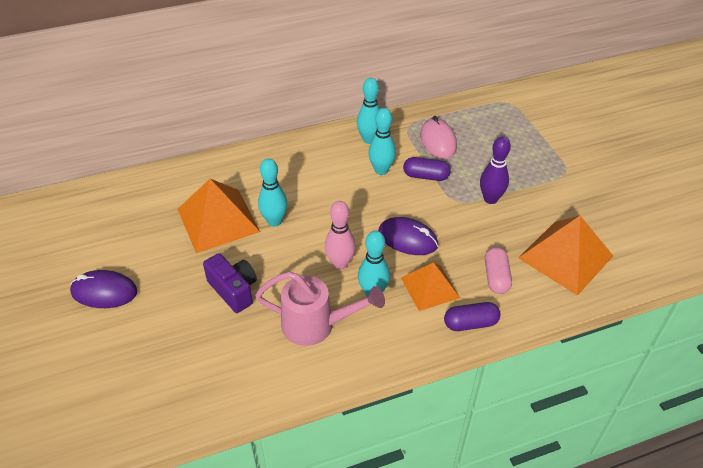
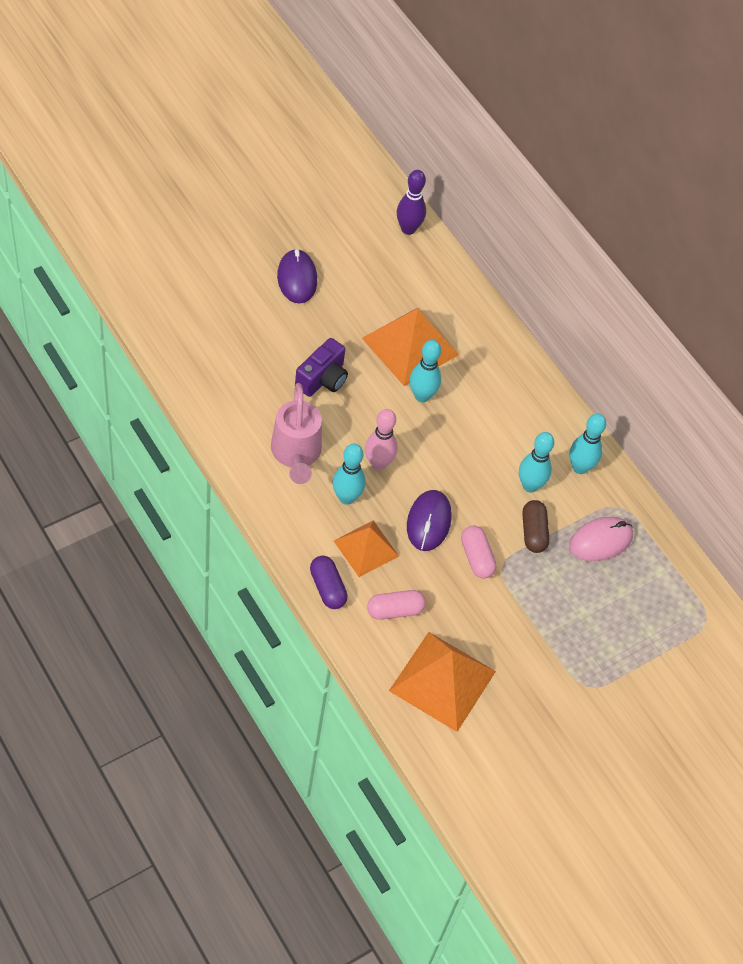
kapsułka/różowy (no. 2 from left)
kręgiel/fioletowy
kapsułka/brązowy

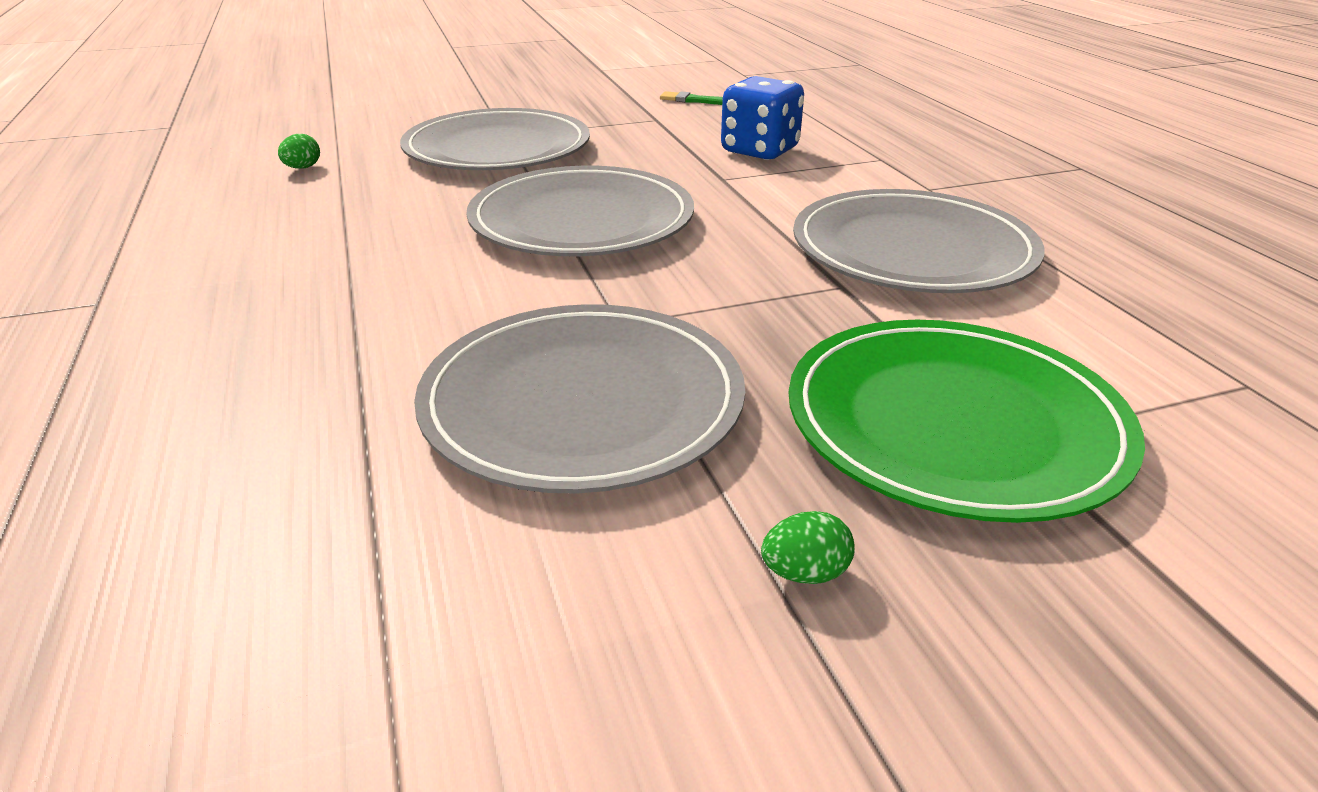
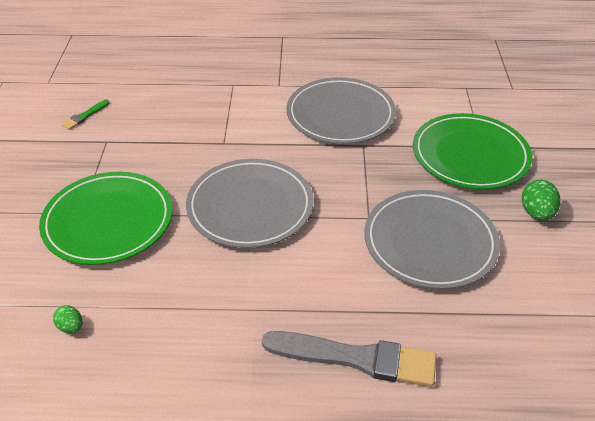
kostka do gry/niebieski
pędzel/szary
talerz/zielony (no. 1 from left)
jajko/zielony (no. 2 from left)

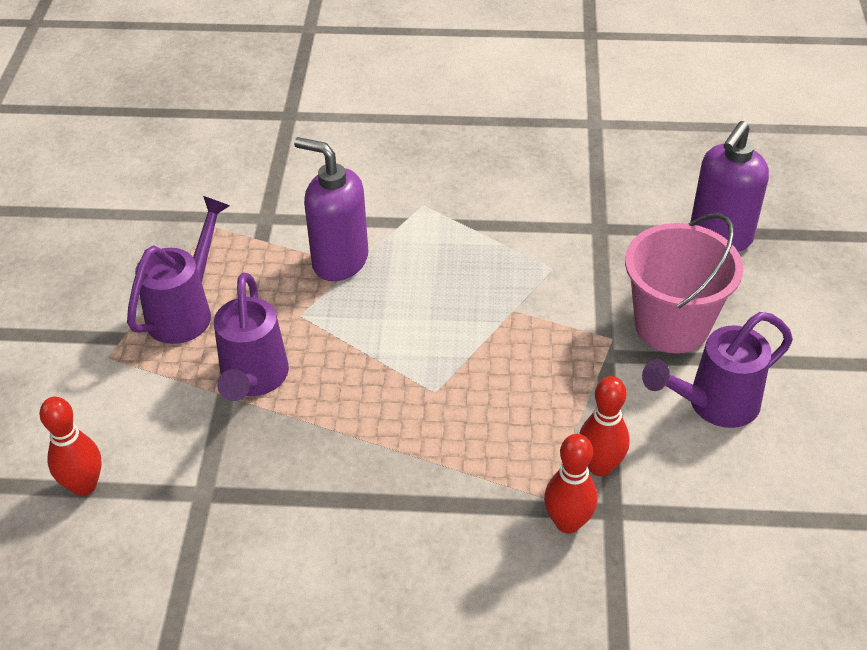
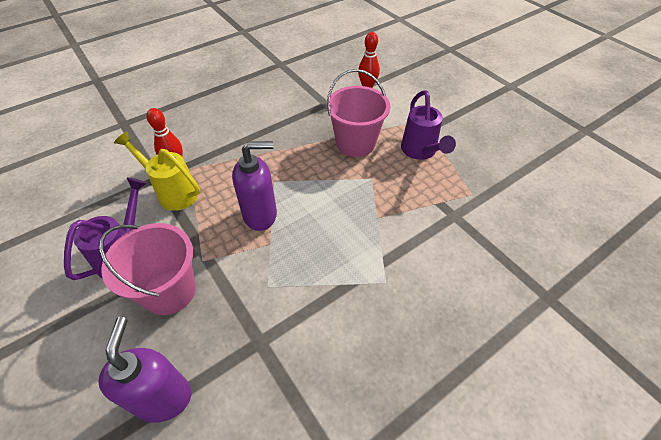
dozownik mydła/fioletowy (no. 2 from left)
wiadro/różowy (no. 2 from left)
konewka/żółty

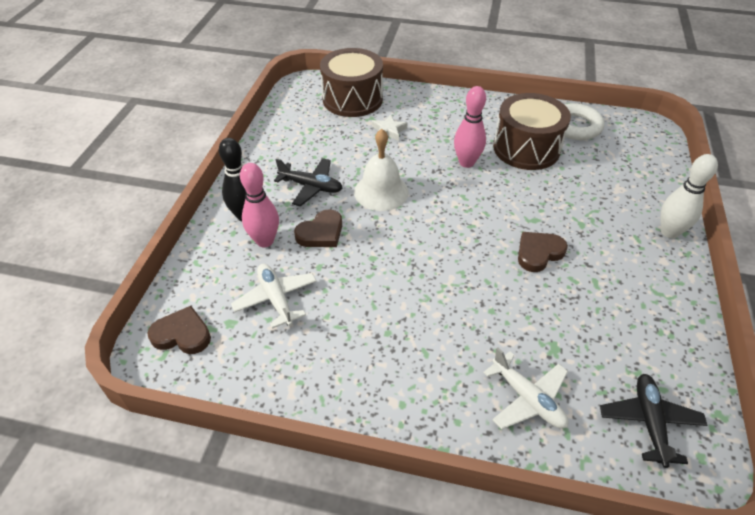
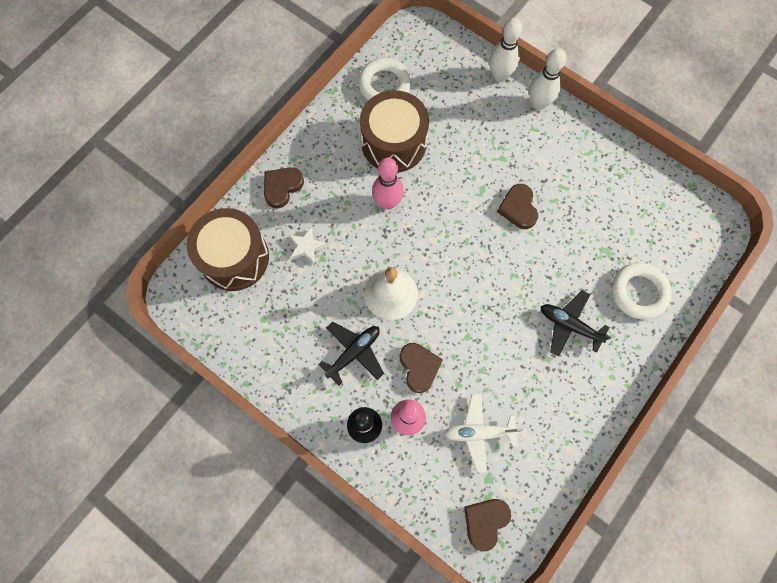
serce/brązowy (no. 1 from left)
kręgiel/biały (no. 1 from left)
samolot/czarny (no. 2 from left)
pierścień/biały (no. 2 from left)

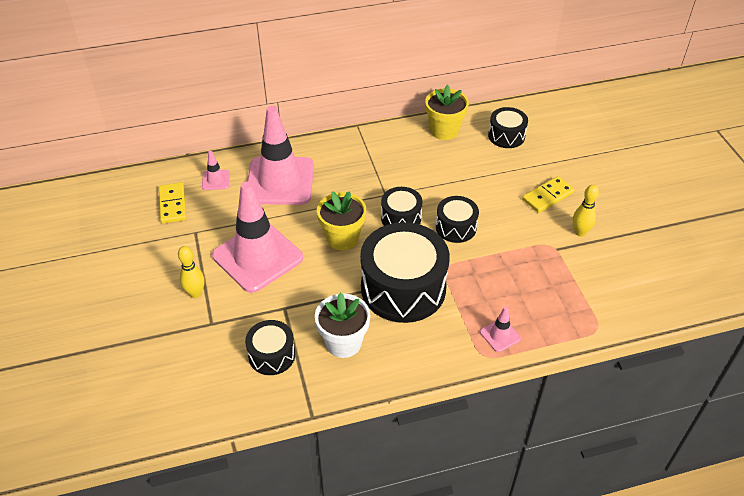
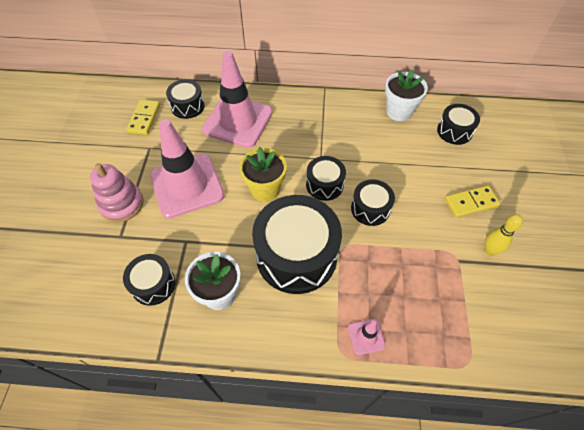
zabawka nakładanka/różowy
bęben/czarny (no. 2 from left)
doniczka/biały (no. 2 from left)

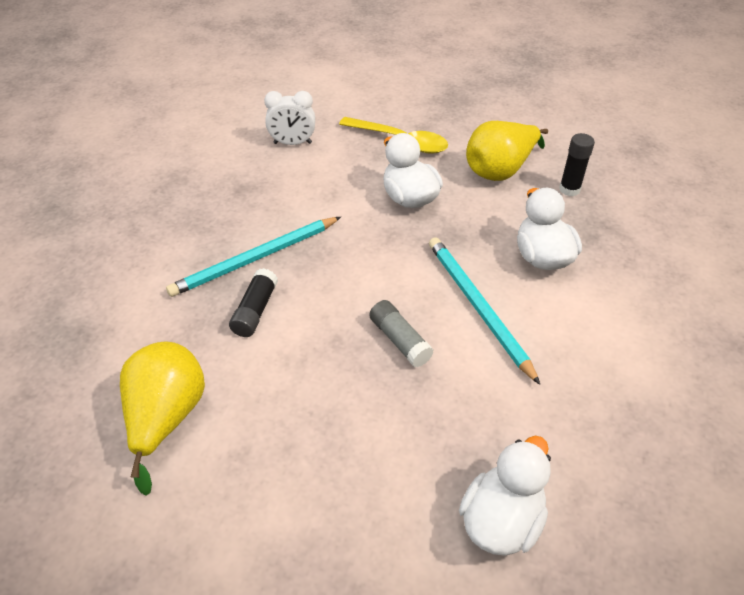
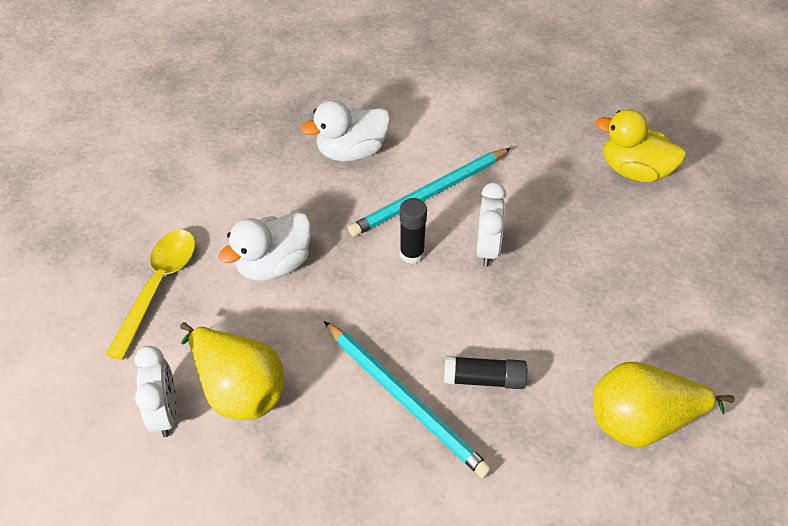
gruszka/żółty (no. 1 from left)
klej w sztyfcie/czarny (no. 1 from left)
budzik/biały (no. 2 from left)
kaczka/żółty

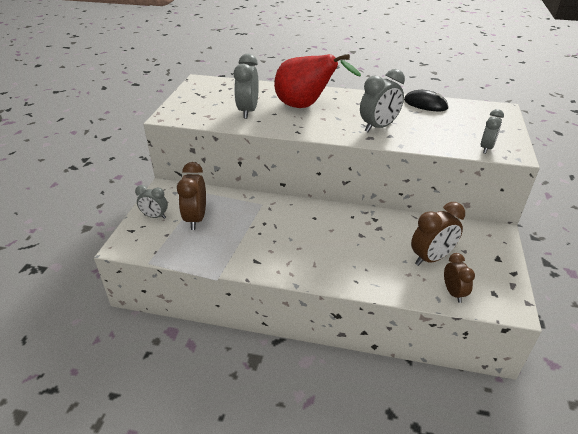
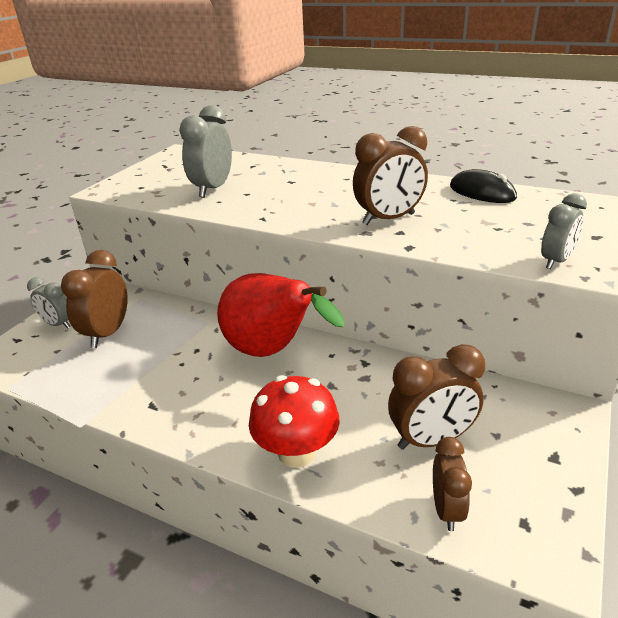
grzyb/czerwony
gruszka/czerwony
budzik/brązowy (no. 2 from left)

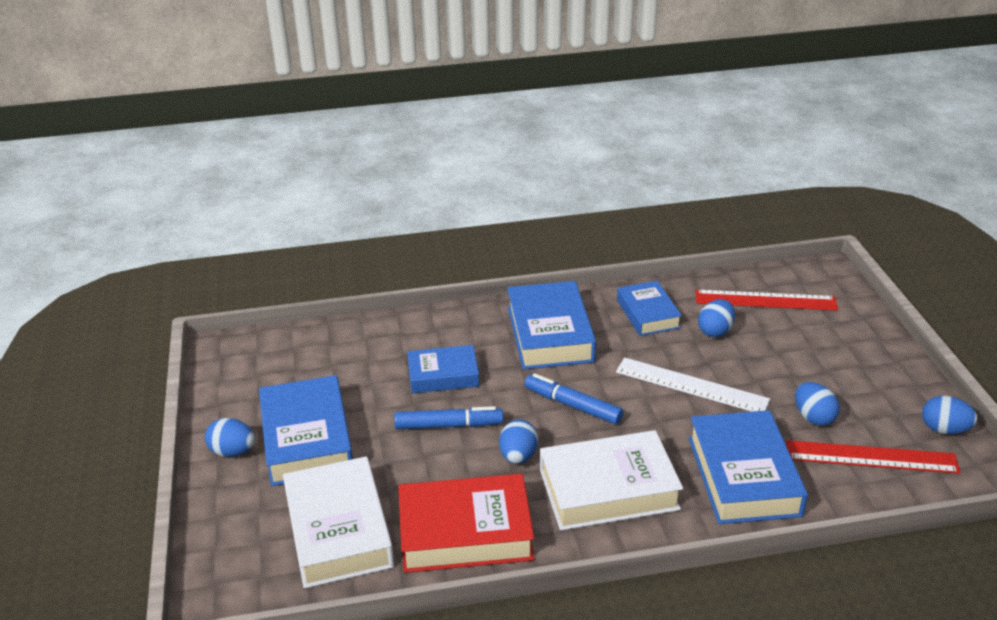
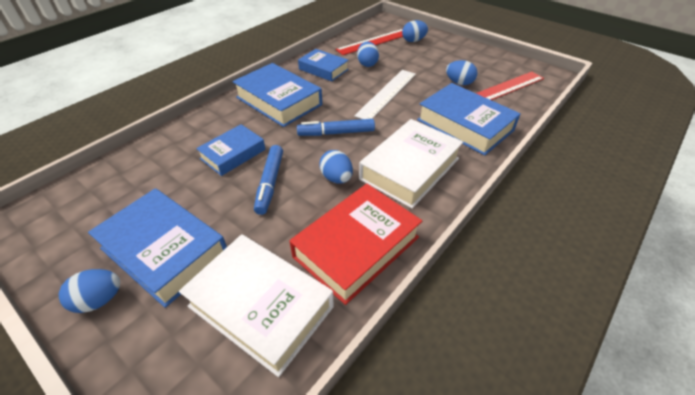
jajko/niebieski (no. 4 from left)
flamaster/niebieski (no. 1 from left)
linijka/biały

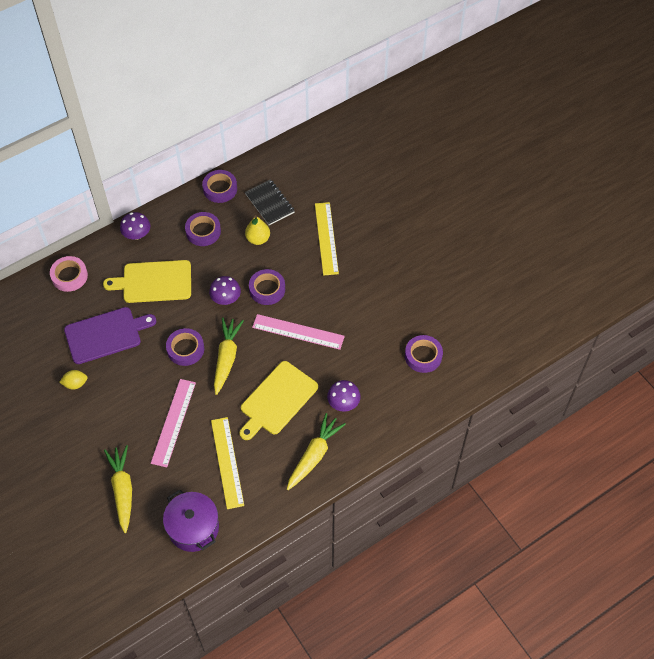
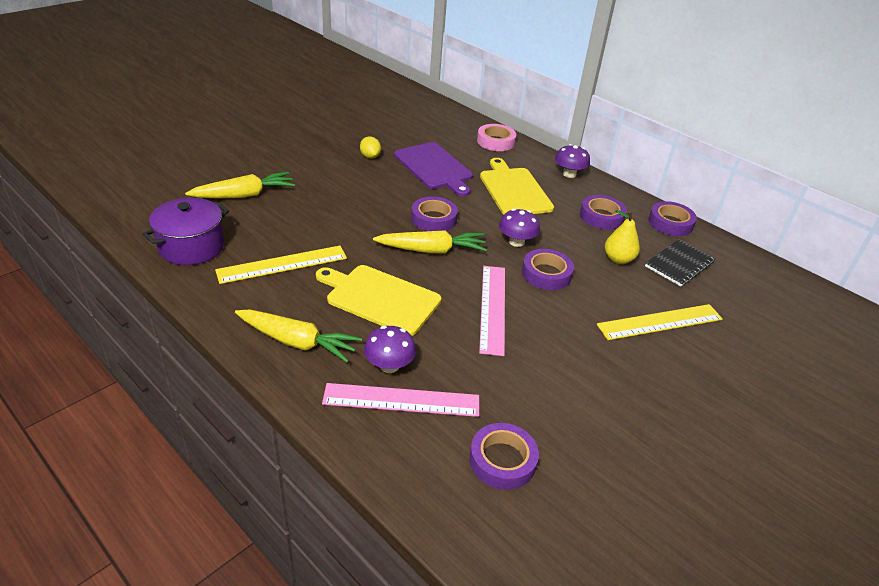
linijka/różowy (no. 1 from left)

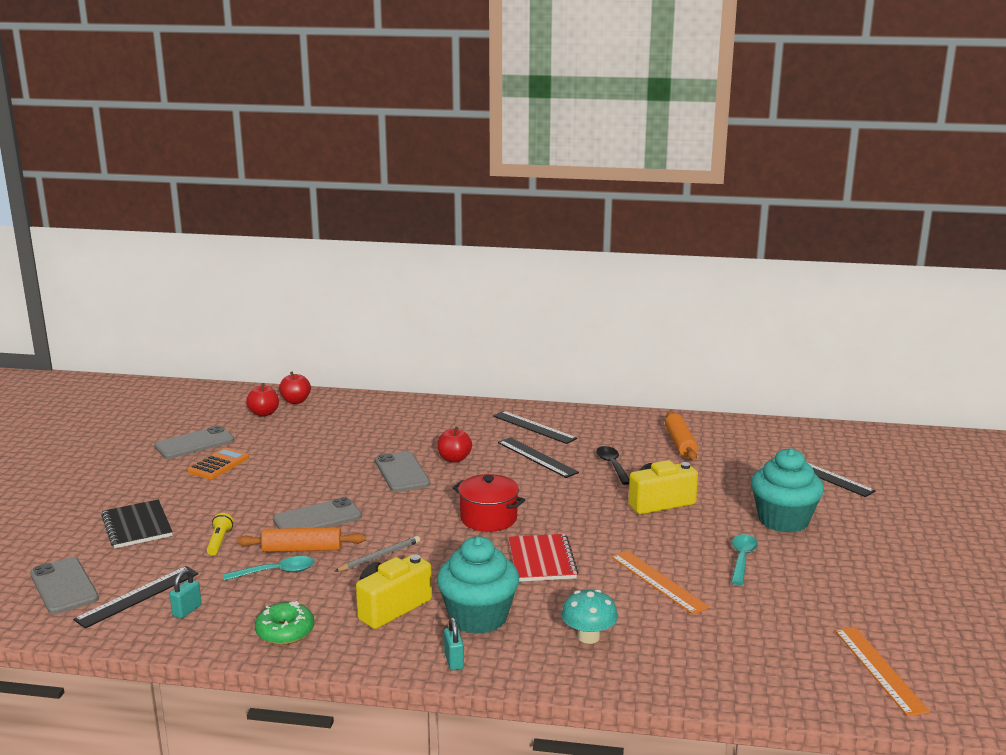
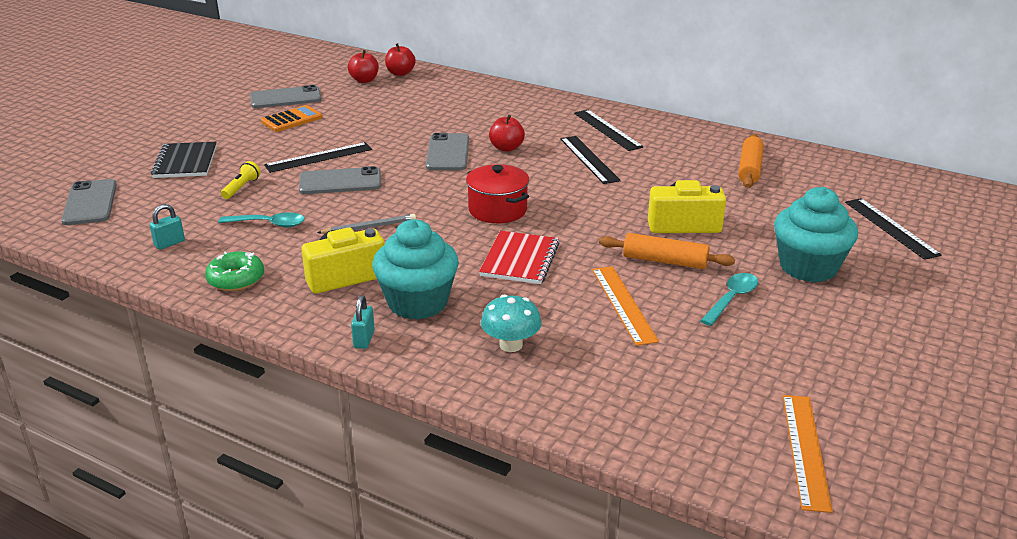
łyżka/czarny
linijka/czarny (no. 1 from left)
wałek do ciasta/pomarańczowy (no. 1 from left)

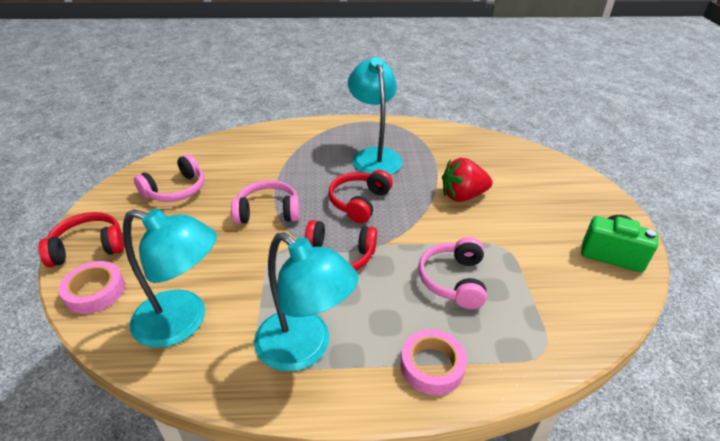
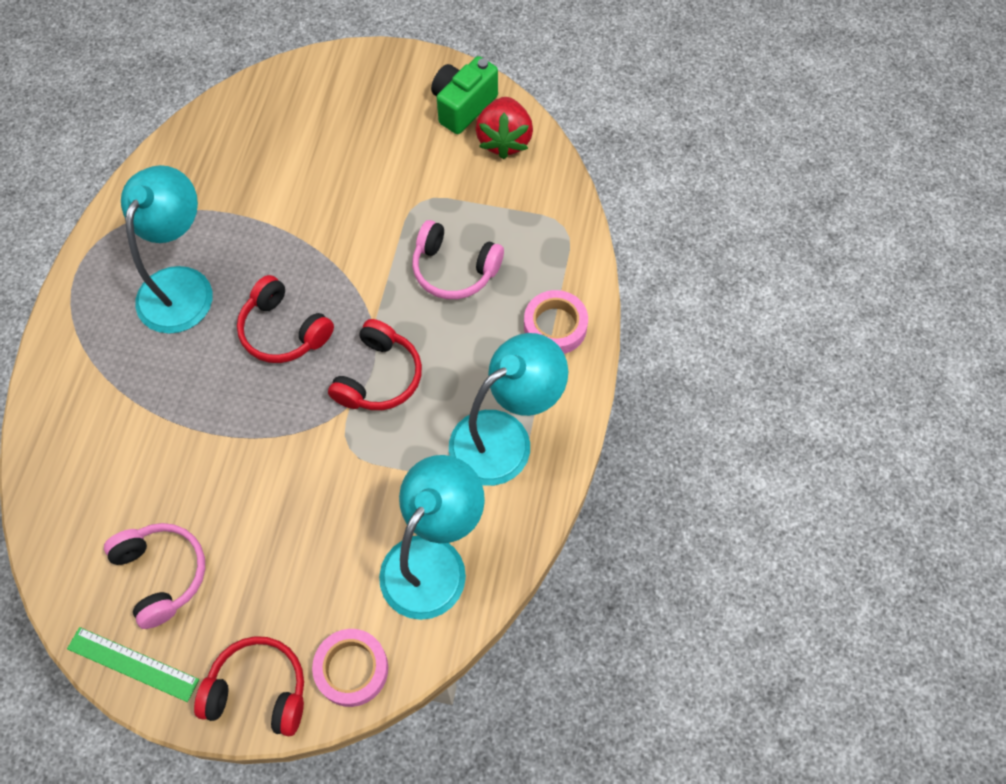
słuchawki/różowy (no. 2 from left in the first image)
linijka/zielony
truskawka/czerwony
słuchawki/czerwony (no. 1 from left)
lampka/turkusowy (no. 1 from left)

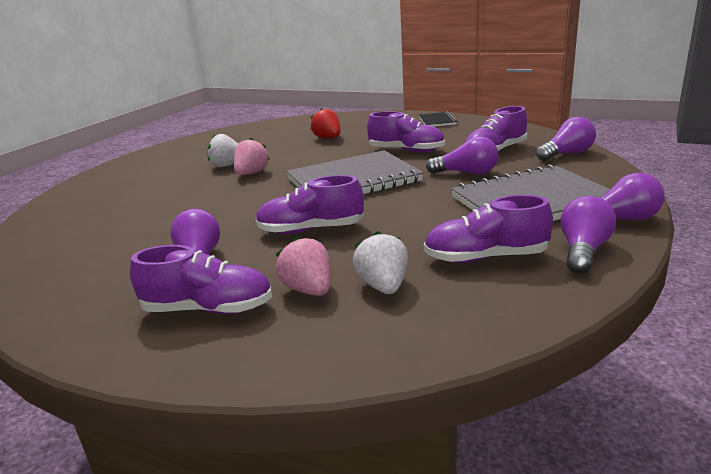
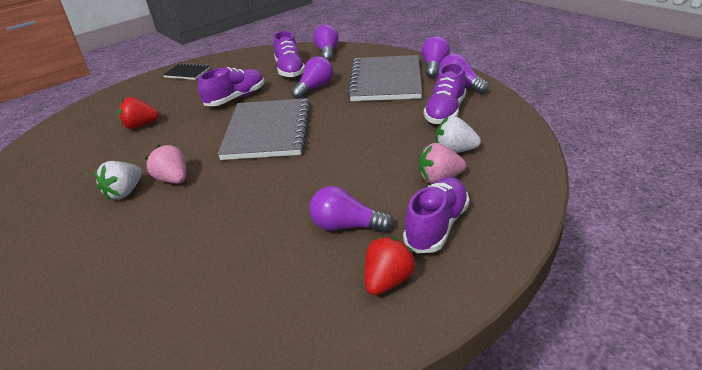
but/fioletowy (no. 2 from left in the first image)
truskawka/czerwony (no. 2 from left)

